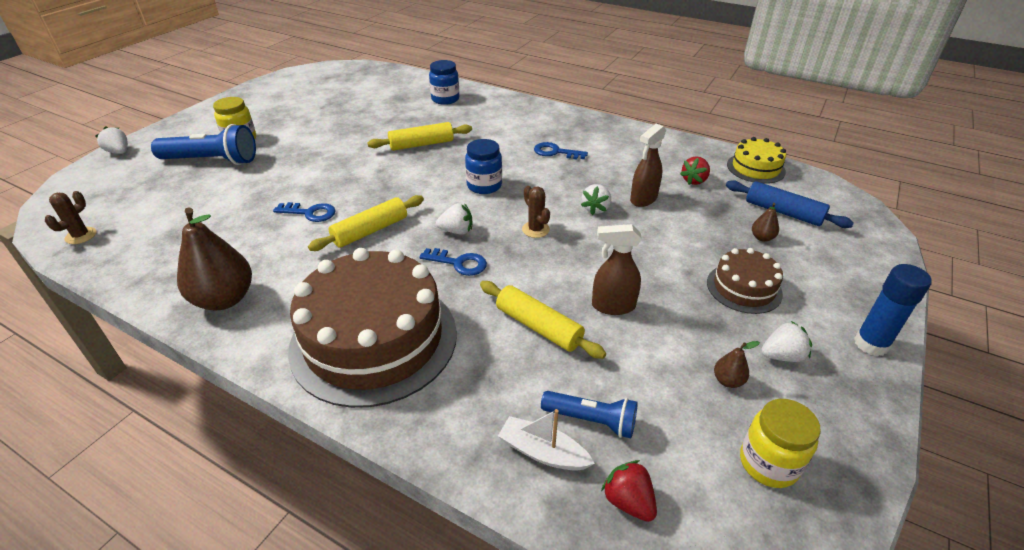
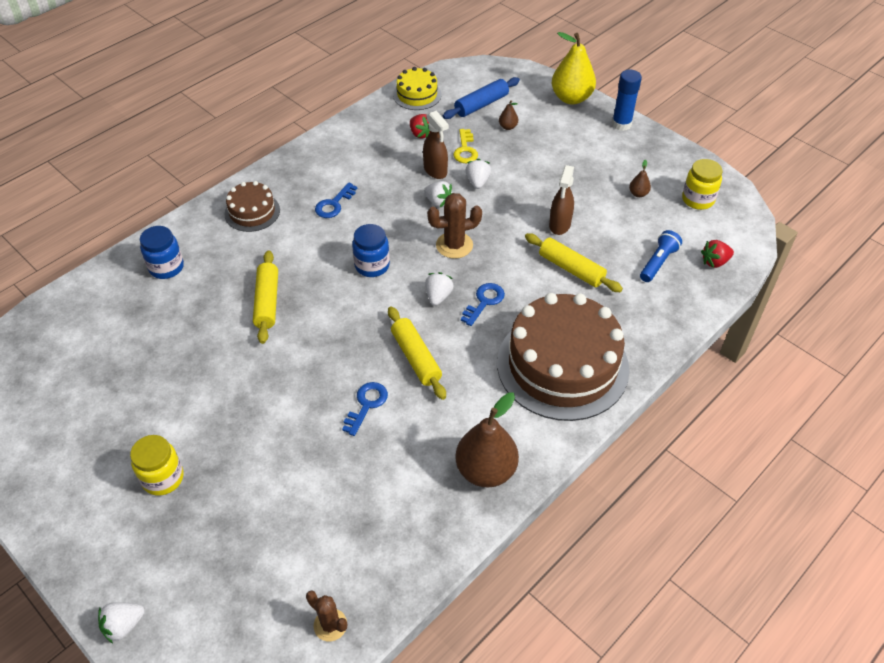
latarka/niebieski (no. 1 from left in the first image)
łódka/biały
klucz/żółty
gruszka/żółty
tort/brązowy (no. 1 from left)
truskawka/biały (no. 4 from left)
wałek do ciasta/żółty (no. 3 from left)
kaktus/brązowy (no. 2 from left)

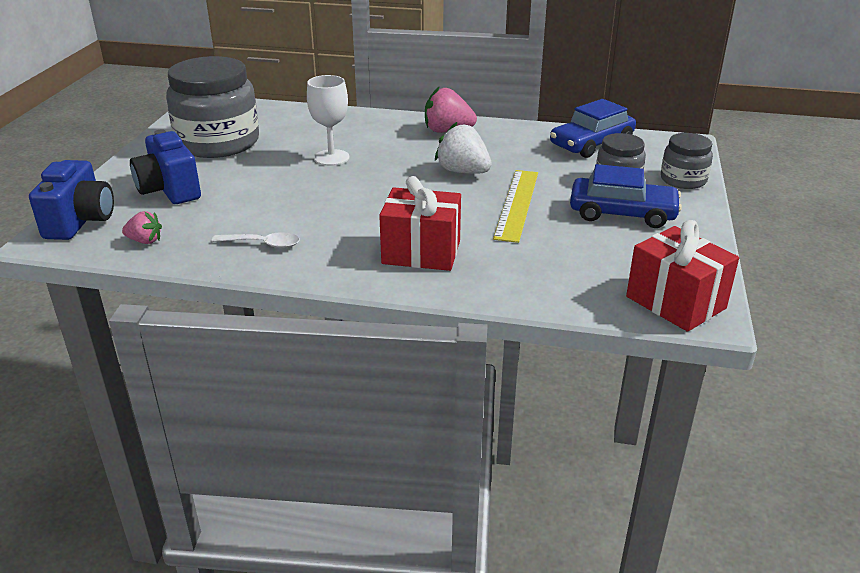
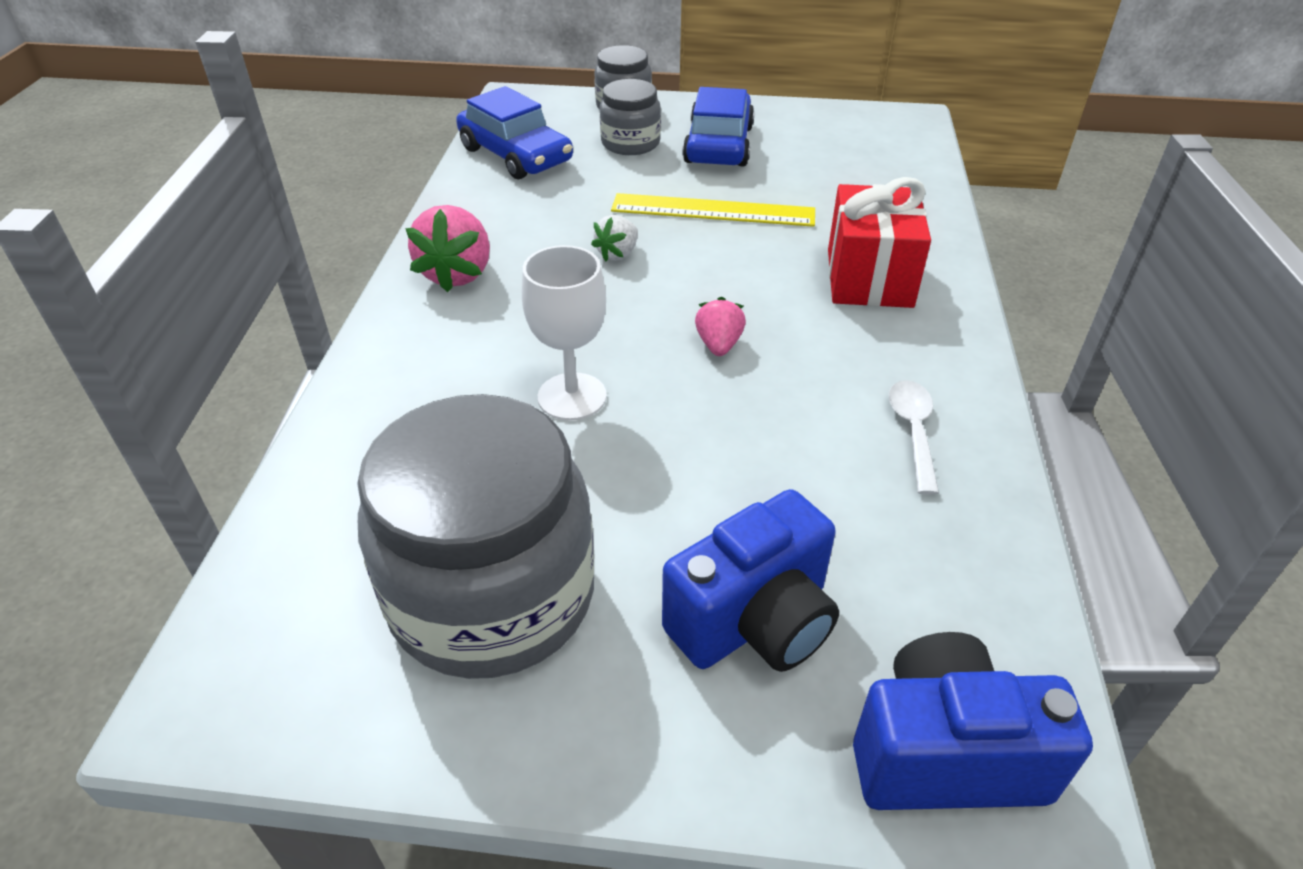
prezent/czerwony (no. 2 from left in the first image)
truskawka/różowy (no. 2 from left)
truskawka/biały

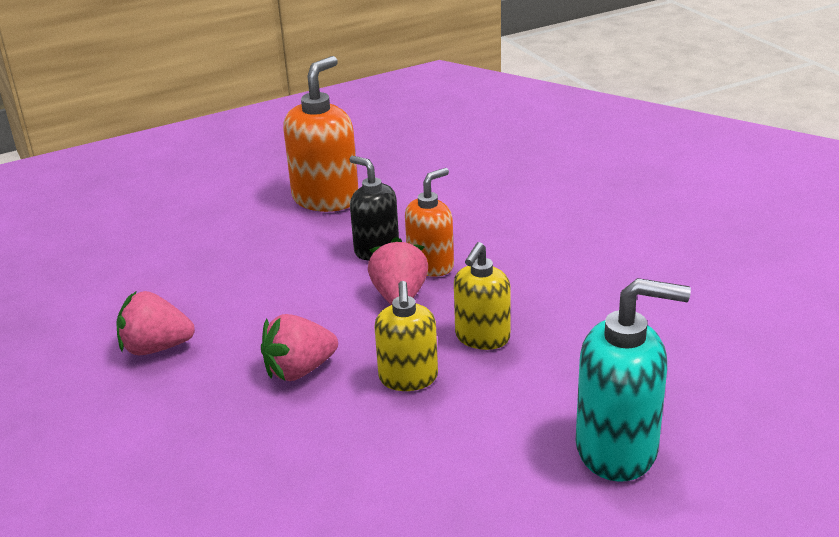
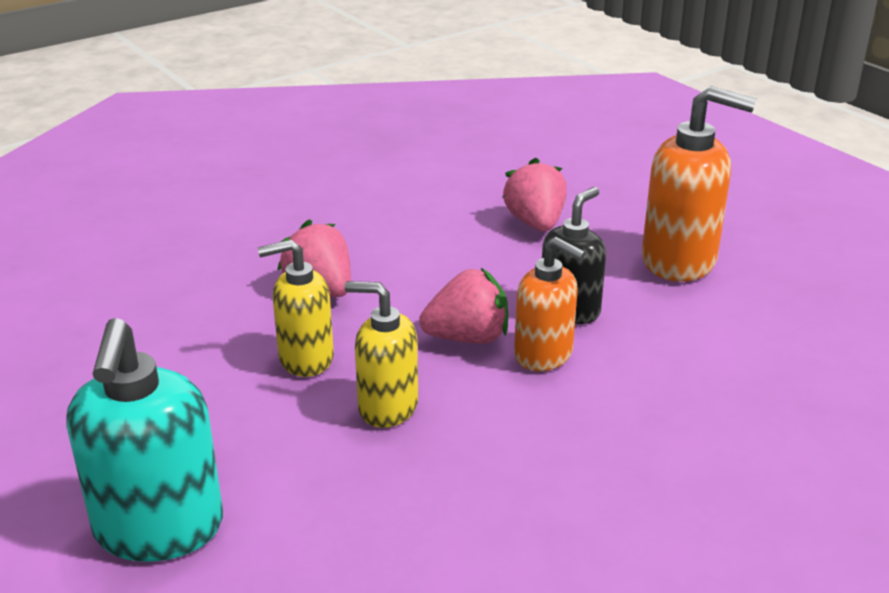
truskawka/różowy (no. 3 from left)

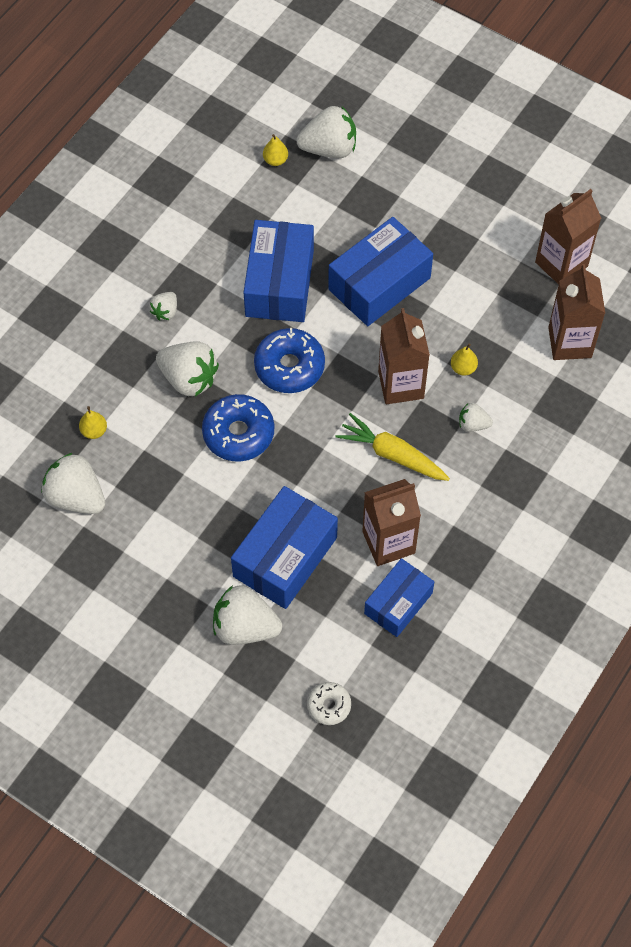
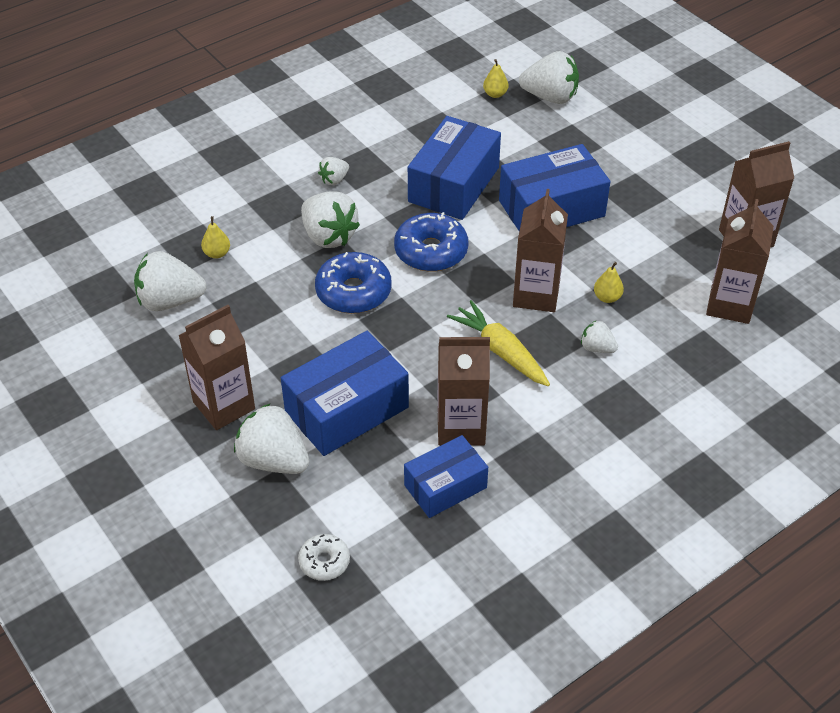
karton mleka/brązowy (no. 1 from left)
truskawka/biały (no. 1 from left)

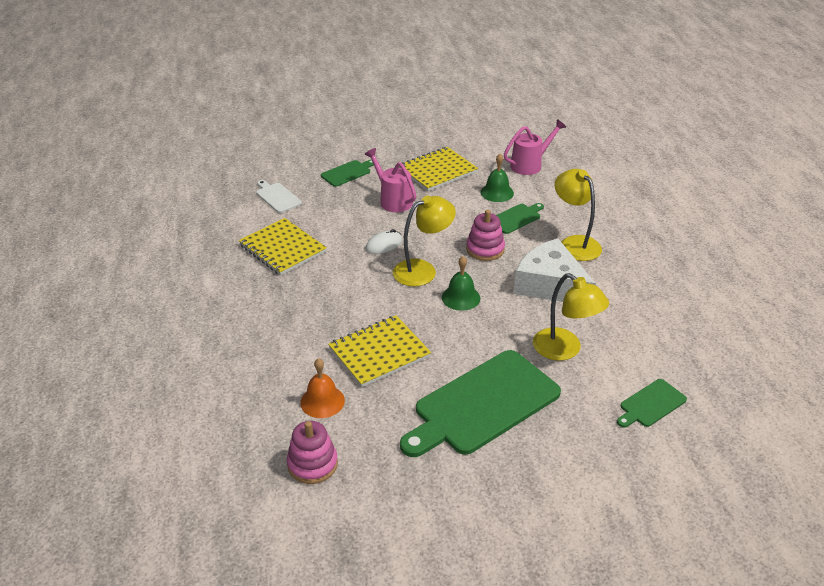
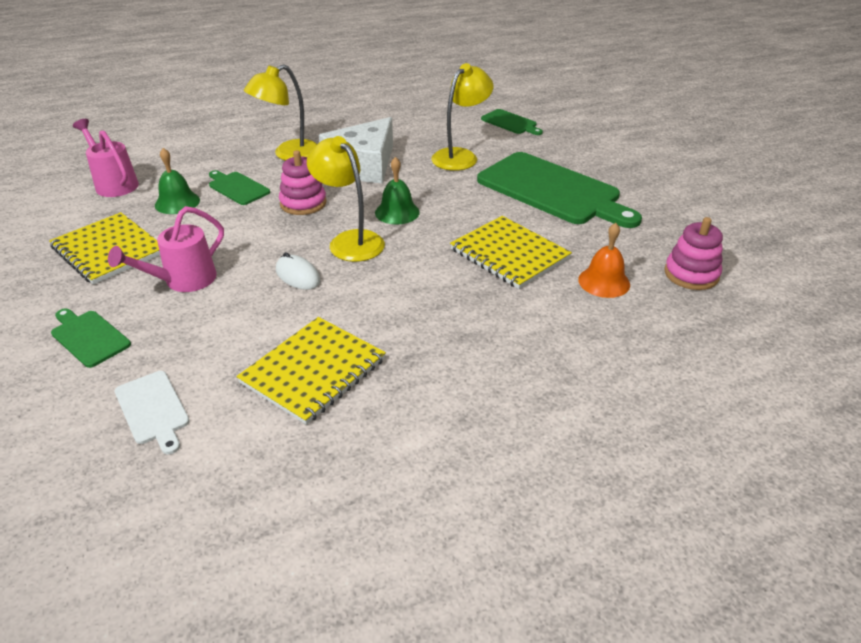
deska do krojenia/biały

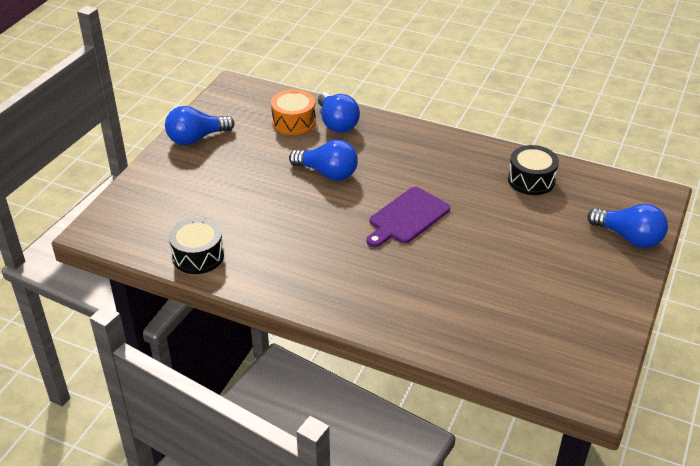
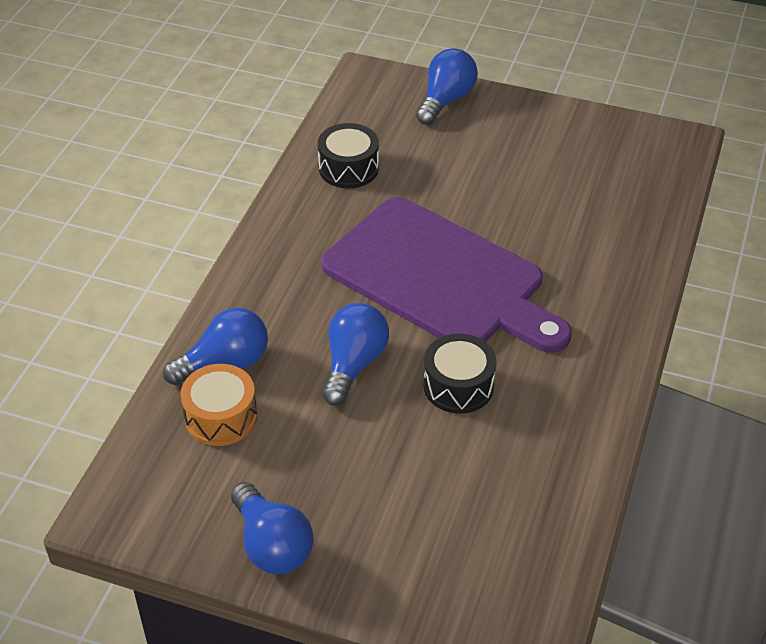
bęben/czarny (no. 2 from left)
deska do krojenia/fioletowy

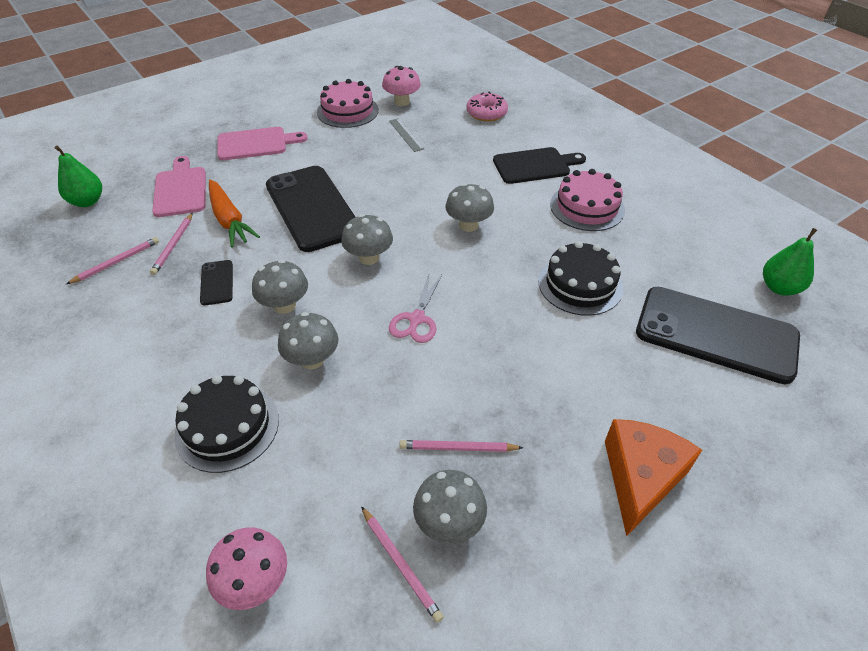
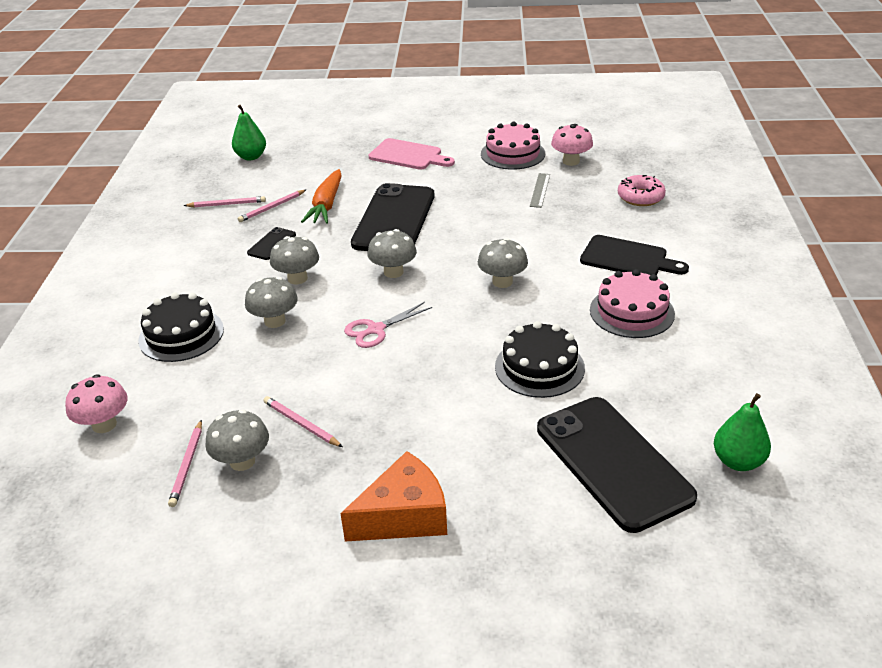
deska do krojenia/różowy (no. 1 from left in the first image)

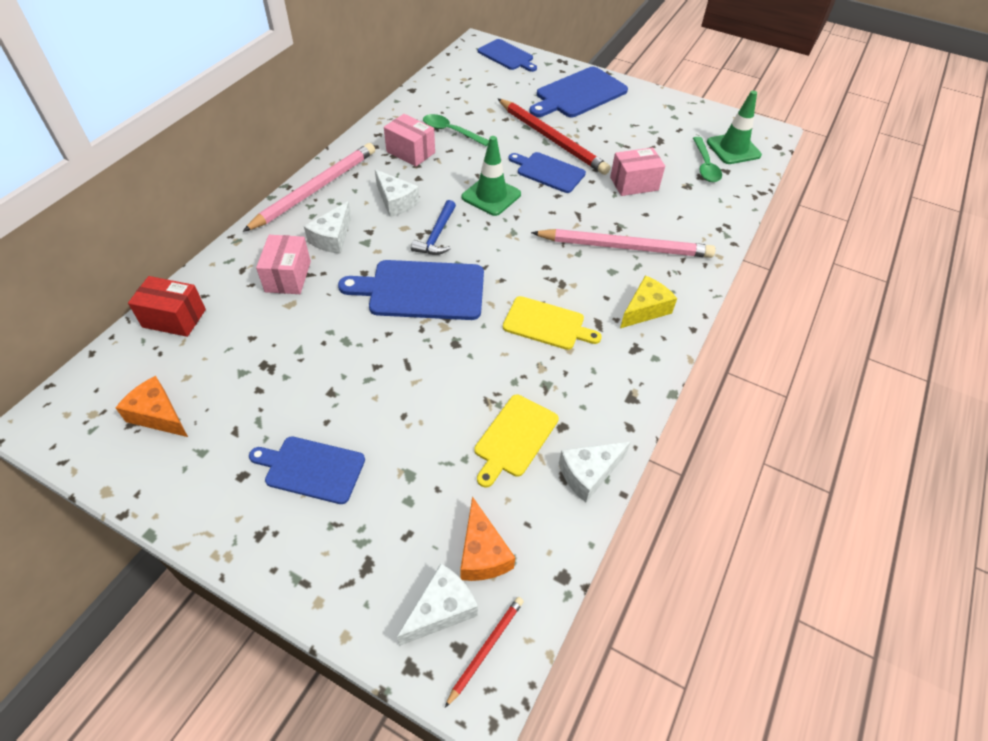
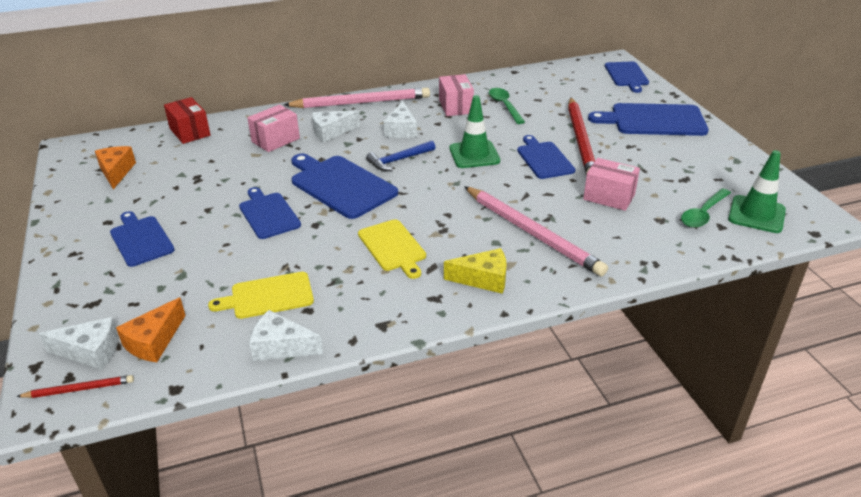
deska do krojenia/niebieski (no. 2 from left)

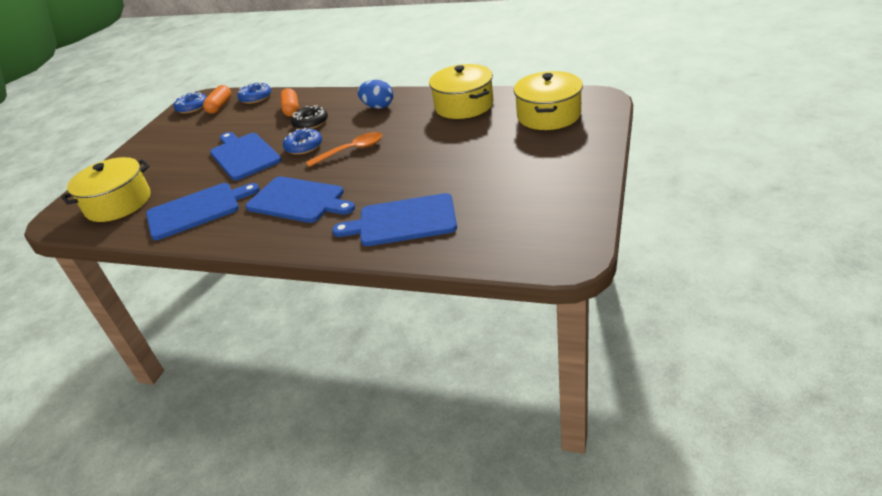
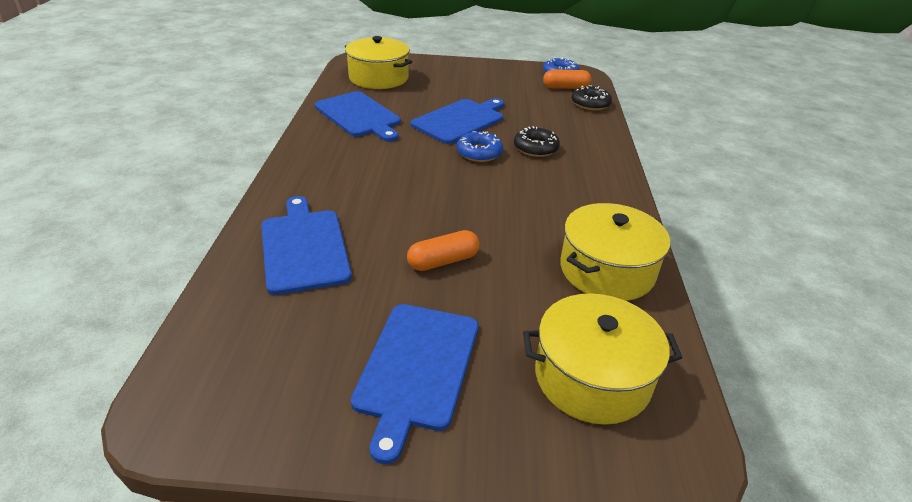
łyżka/pomarańczowy
jajko/niebieski
deska do krojenia/niebieski (no. 3 from left)
kapsułka/pomarańczowy (no. 1 from left)
donut/czarny (no. 2 from left)

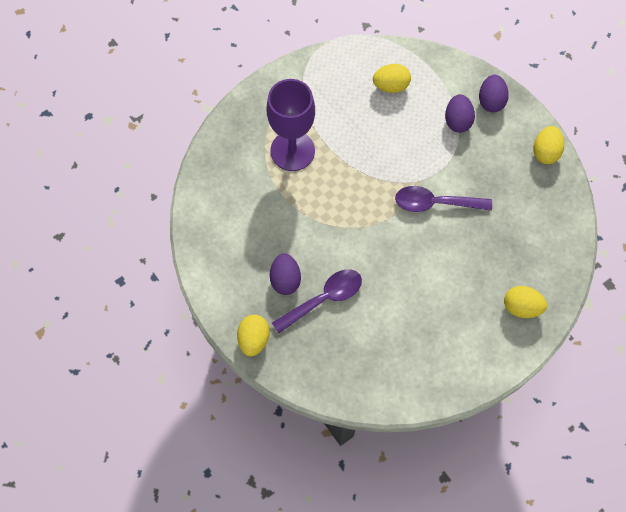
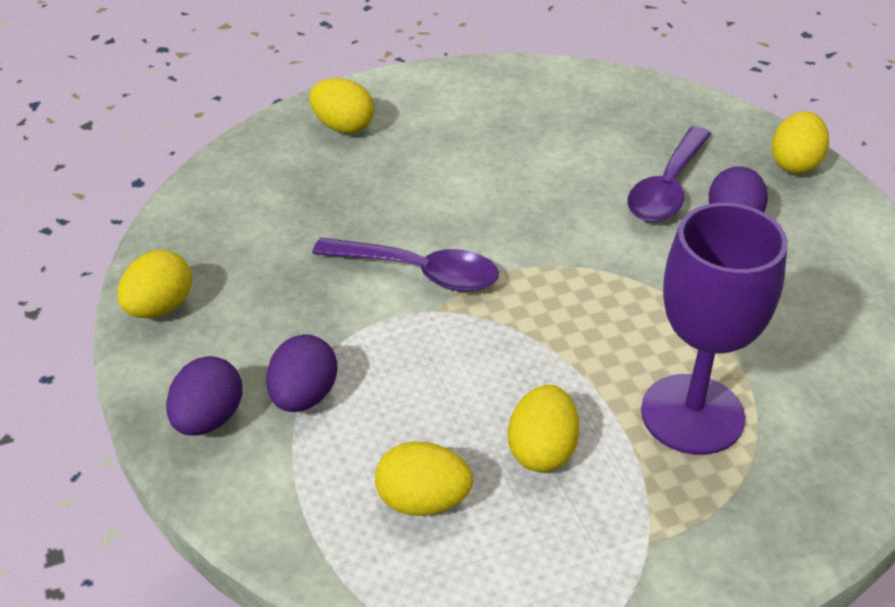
jajko/żółty (no. 4 from left)
łyżka/fioletowy (no. 2 from left)

